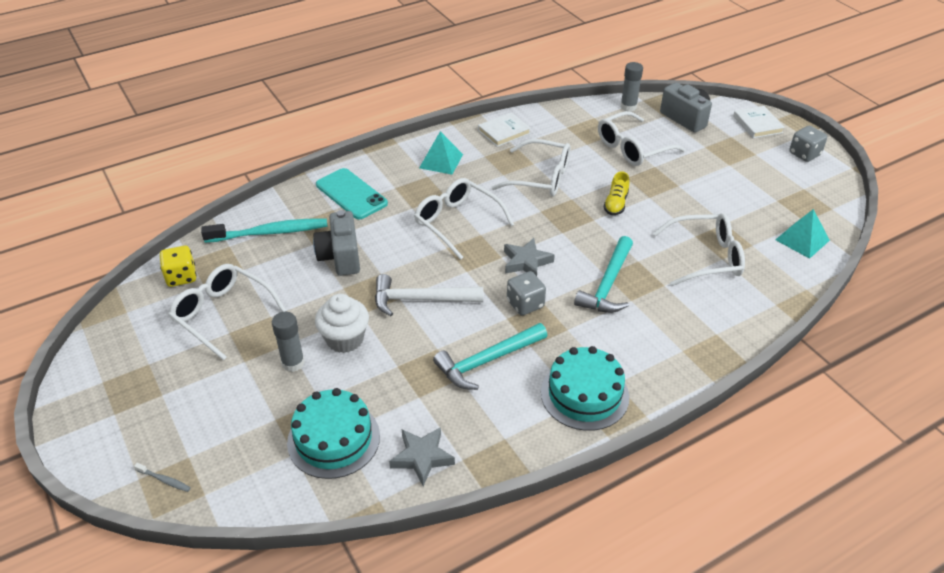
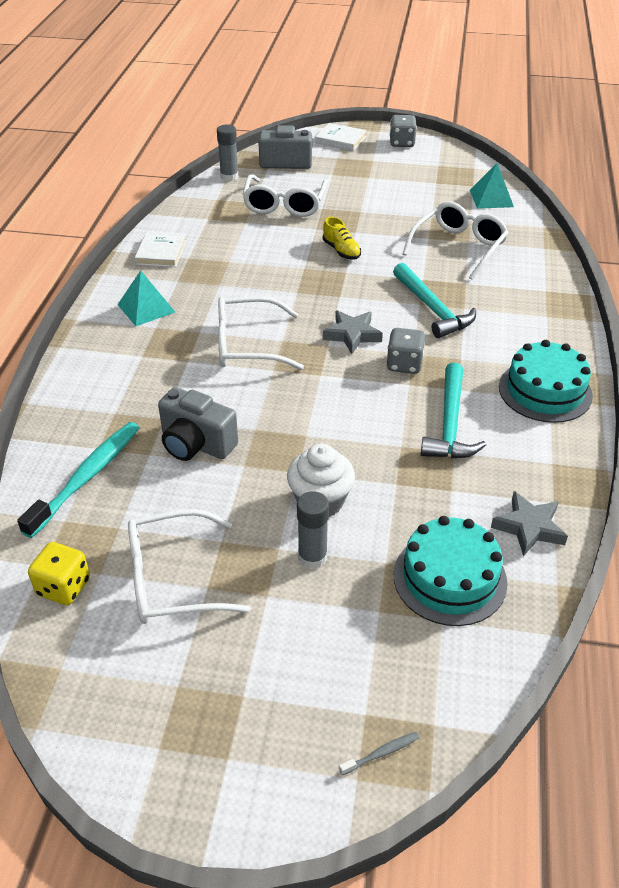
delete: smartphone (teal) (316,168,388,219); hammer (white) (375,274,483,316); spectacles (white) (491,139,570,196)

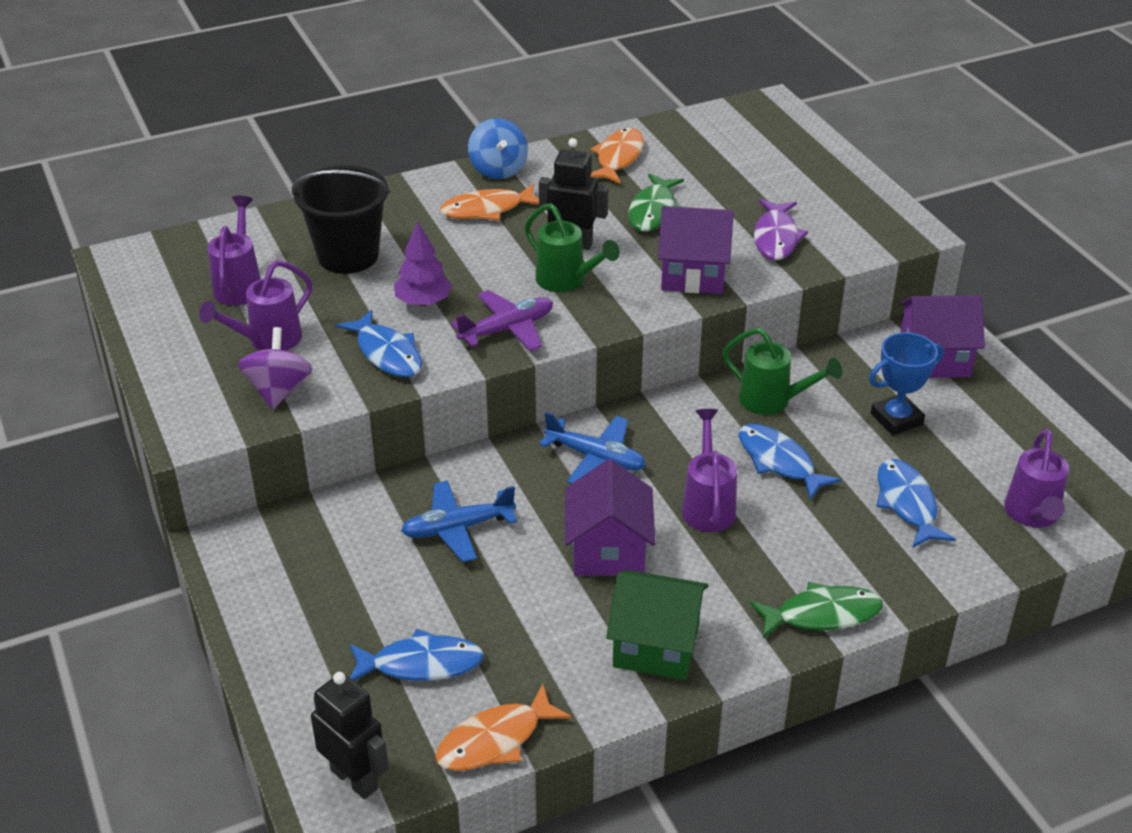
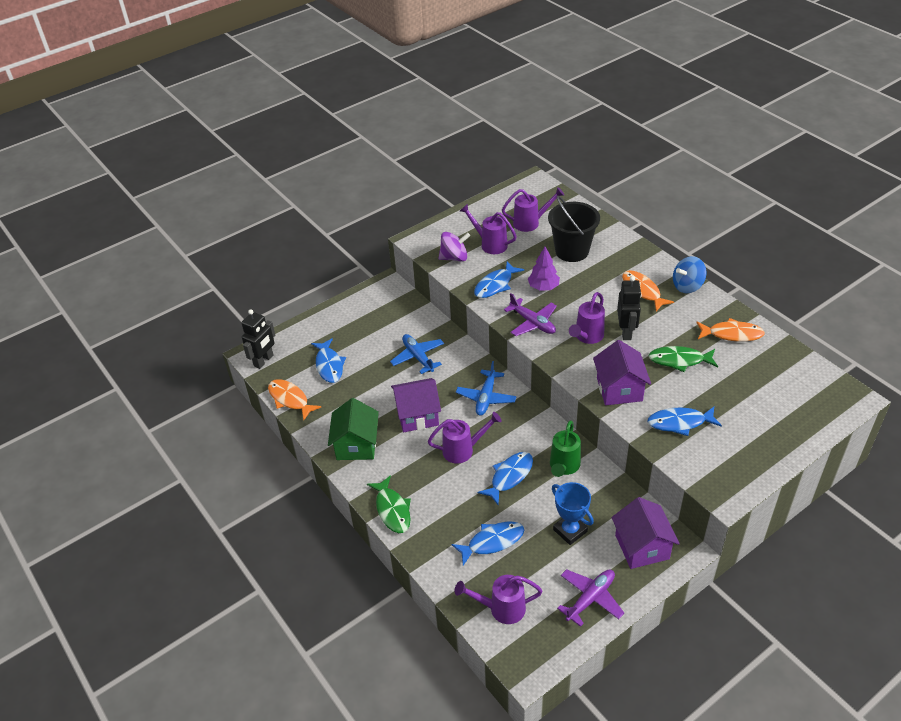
insert: toy plane (violet) (557,569,624,627)
recolor: watering can (leaf-green) (524,203,620,292) to watering can (violet) (569,292,605,344); fish (violet) (754,199,808,260) to fish (cobalt) (648,407,722,436)

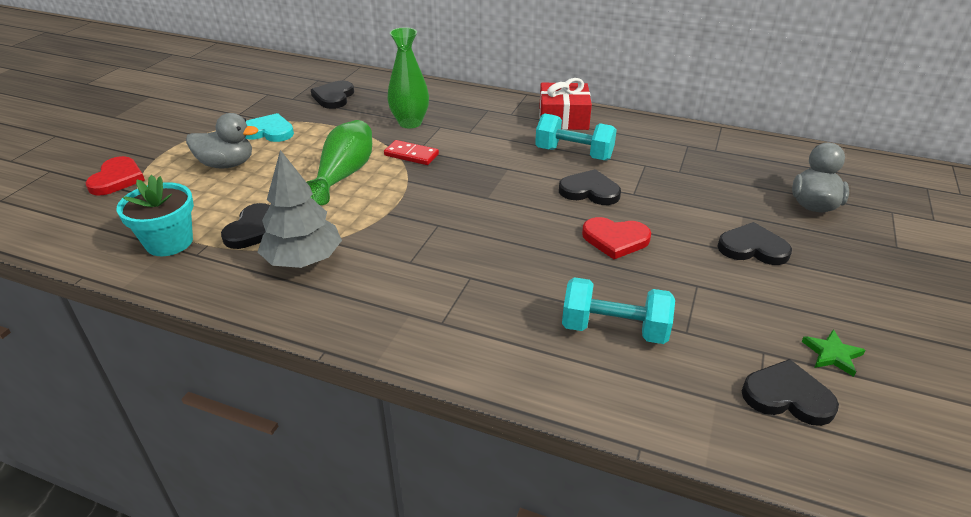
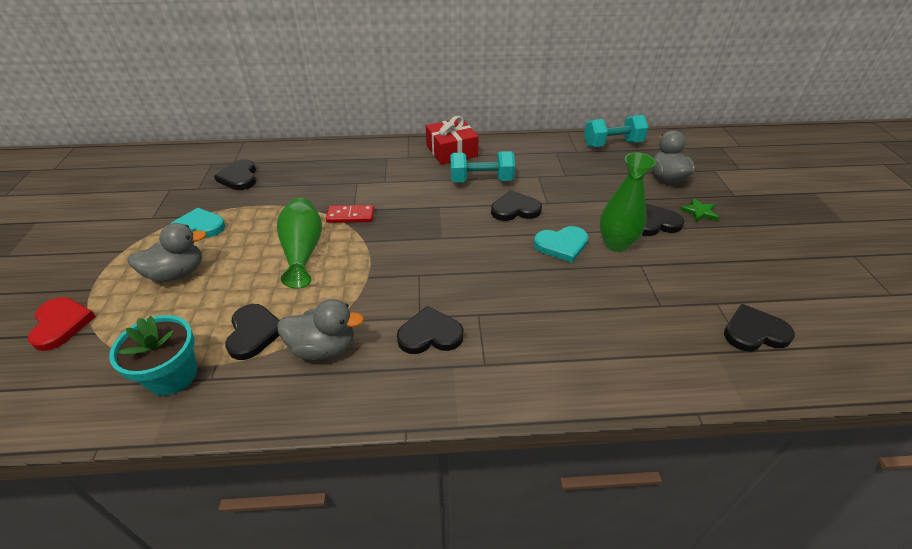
insert: heart (ebony) (397,306,464,354)
move: free weight (teal) (562,277,675,344) to (584,115,649,147); tall vase (leaf-green) (387,27,429,129) to (600,152,656,252); five-pointed star (leaf-green) (802,329,866,377) to (680,198,719,222)
replace: fir tree (gray) (258,150,342,268) to toy duck (gray) (277,299,364,360)
recolor: heart (red) (582,217,651,259) to heart (teal) (534,226,588,263)

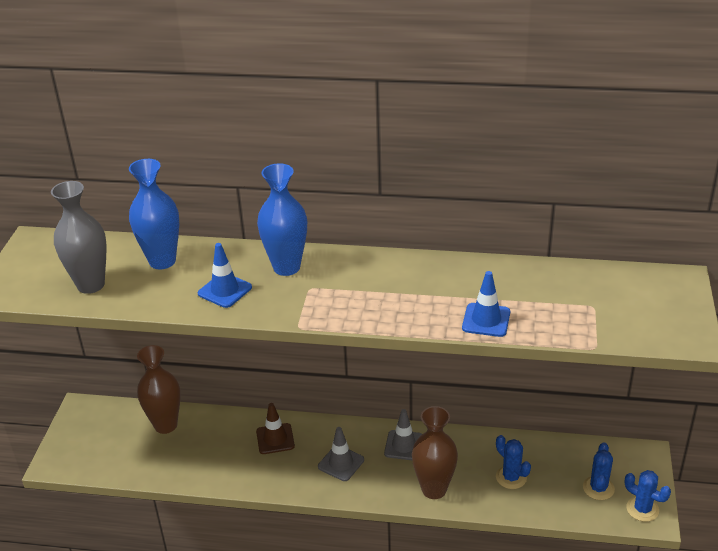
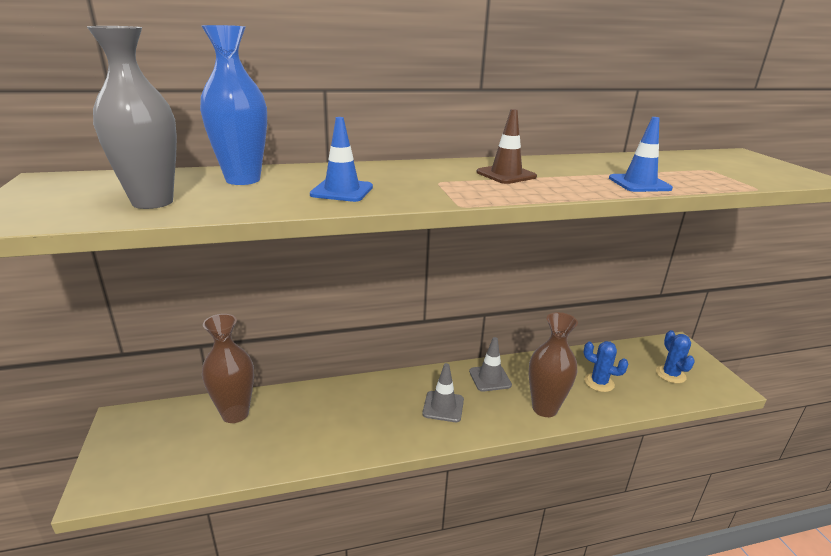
delete: tall vase (cobalt) (257,163,307,276); cactus (cobalt) (625,470,671,522)
move: road cone (russet) (256,403,295,454) to (477,109,537,184)

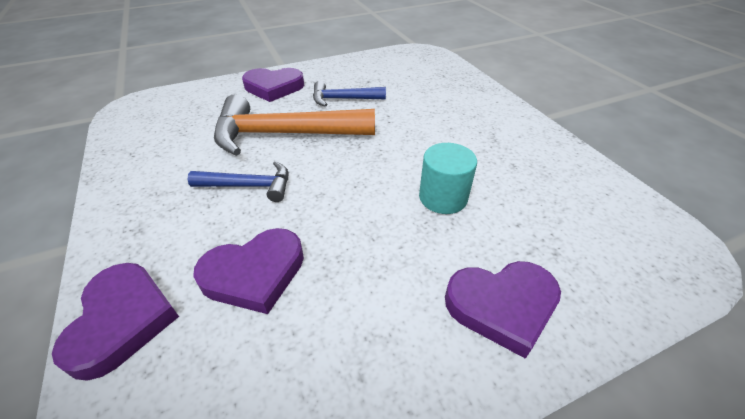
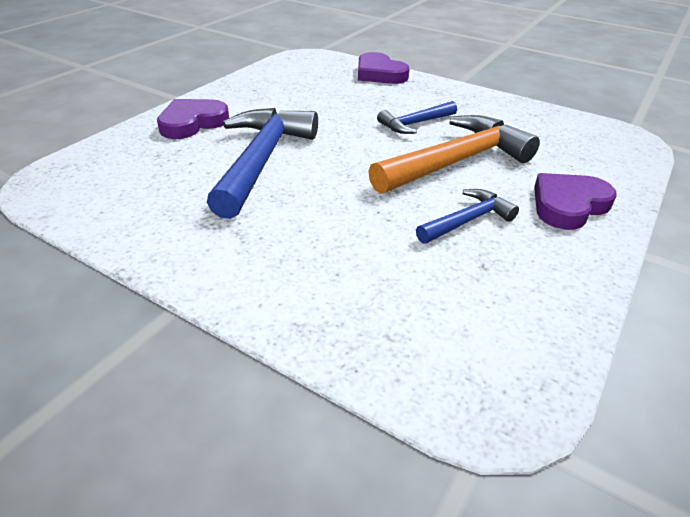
delete: heart (violet) (193,228,304,314)
replace: cylinder (teal) (419,143,477,214) to hammer (cobalt) (207,108,318,219)

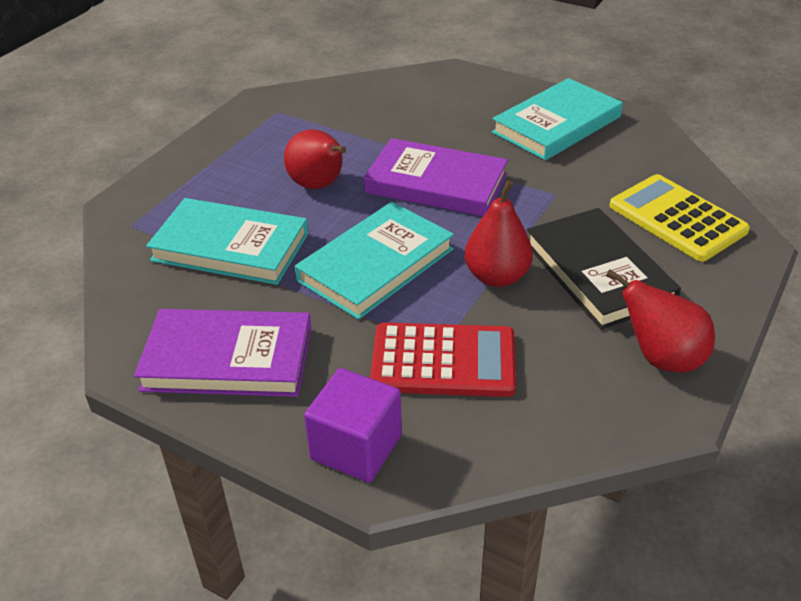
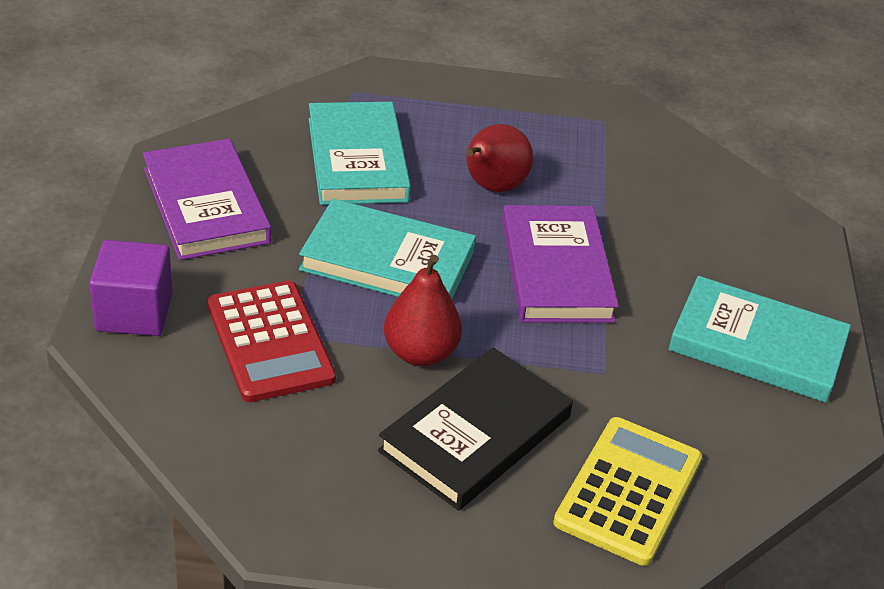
delete: pear (red) (606,269,715,373)

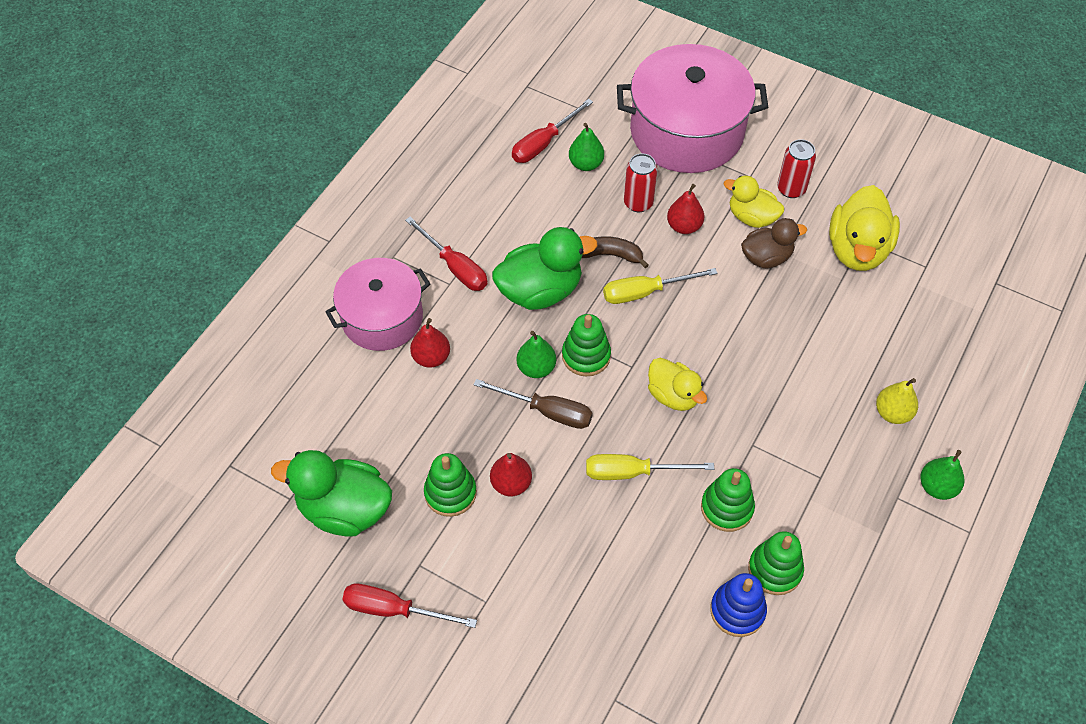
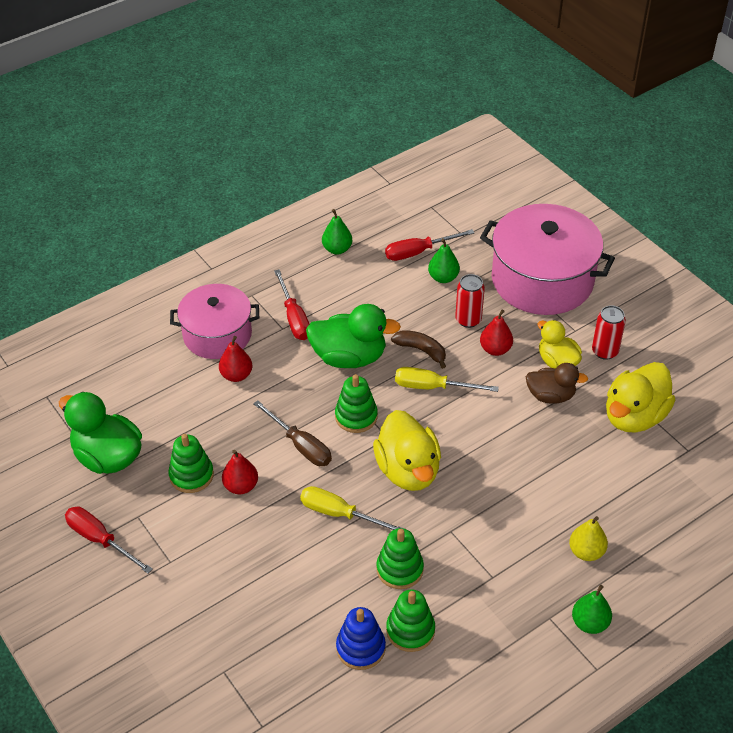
move: pear (leaf-green) (516,331,556,378) to (322,209,352,255)
resize: toy duck (golden) (648,358,707,411) = (373,410,441,491) x1.58

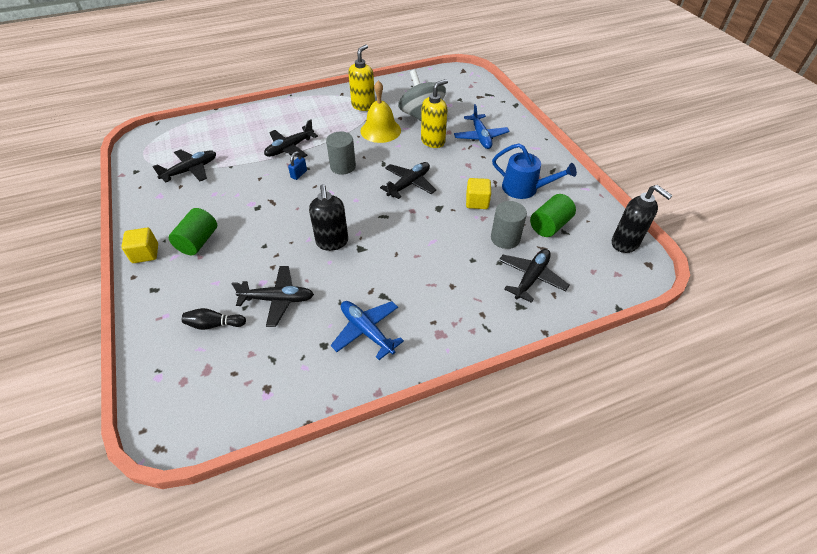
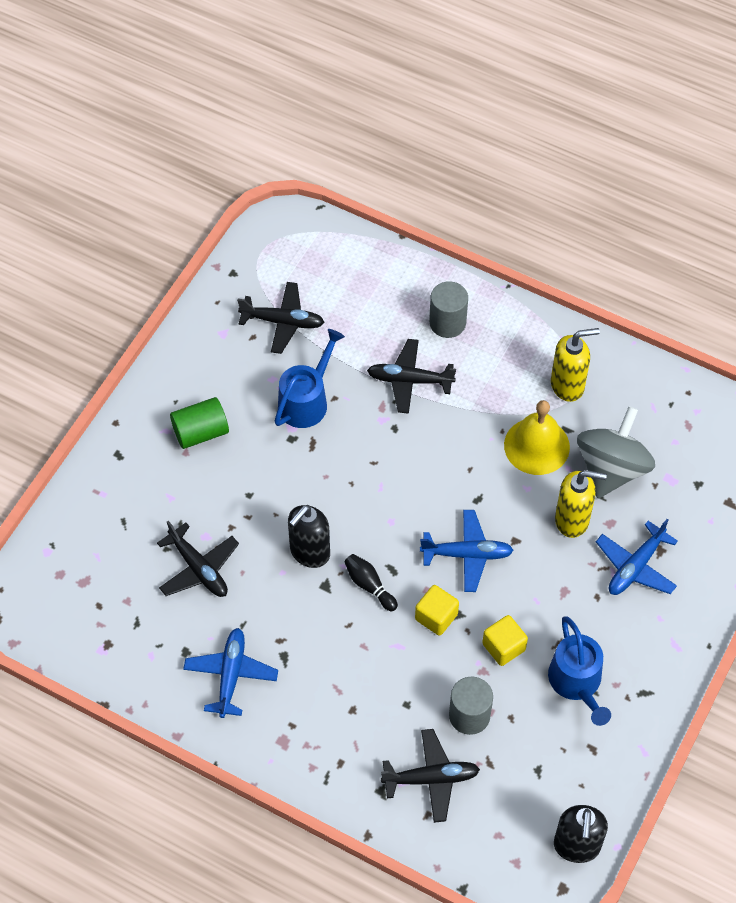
delete: small lock (cobalt) (288,151,307,180); cylinder (leaf-green) (530,194,576,237)
insert: watering can (cobalt) (274,329,345,428)
move: bowling pin (ebony) (182,308,246,330) to (344,554,398,611); solid cube (golden) (121,228,158,263) to (415,585,459,636); cylinder (gray) (326,131,356,174) to (429,281,468,338)
recolor: toy plane (ebony) (380,162,436,199) to toy plane (cobalt) (420,510,514,592)

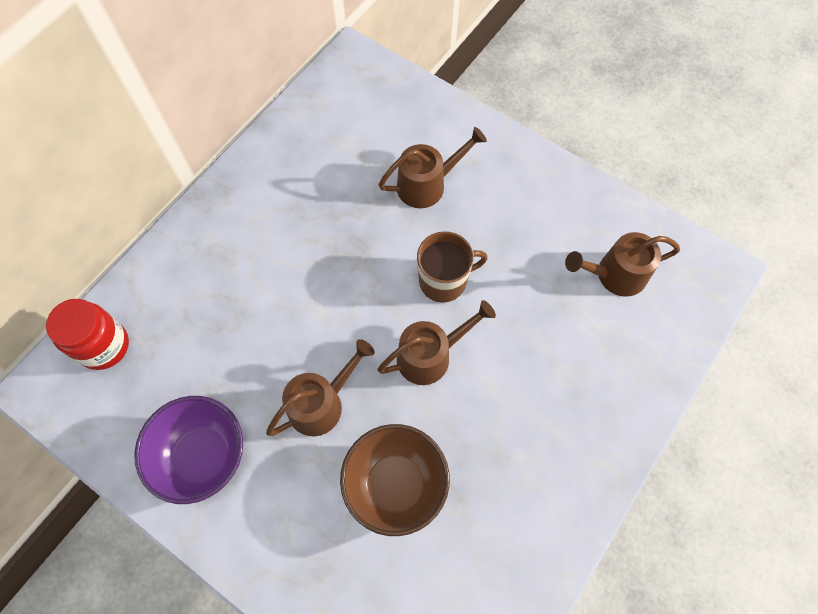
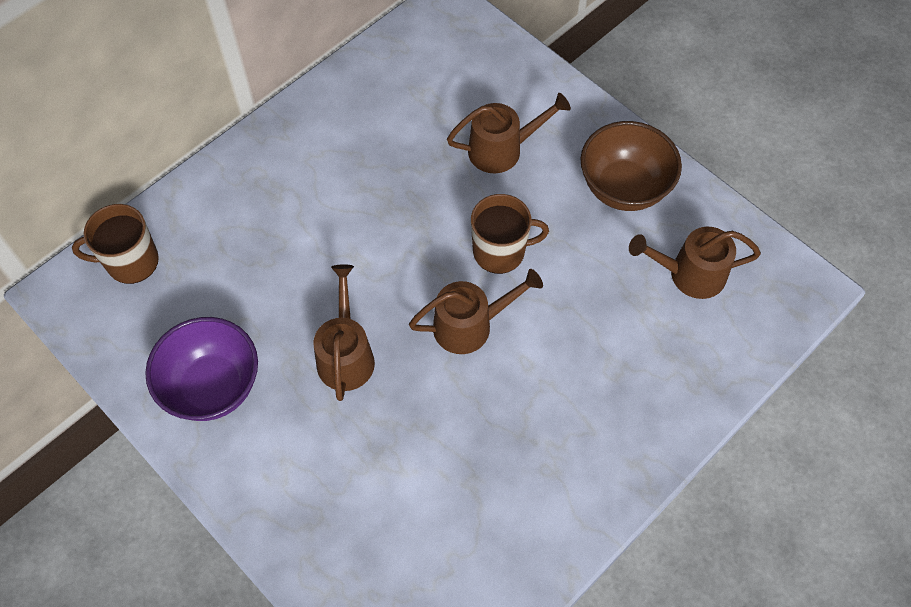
move: serving bowl (russet) (340,424,450,536) to (580,121,682,211)
replace: jar (red) (46,299,129,370) to coffee mug (russet) (72,204,159,284)
rotate: watering can (russet) (266,339,375,436) = (313,264,375,401) 60 degrees counterclockwise

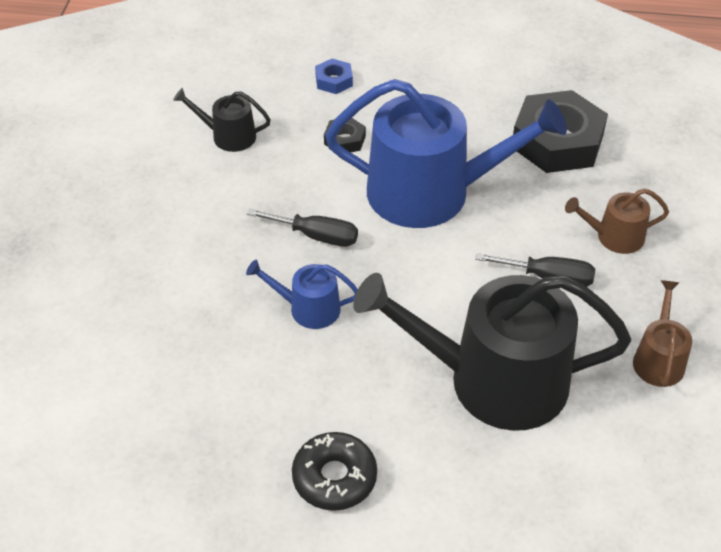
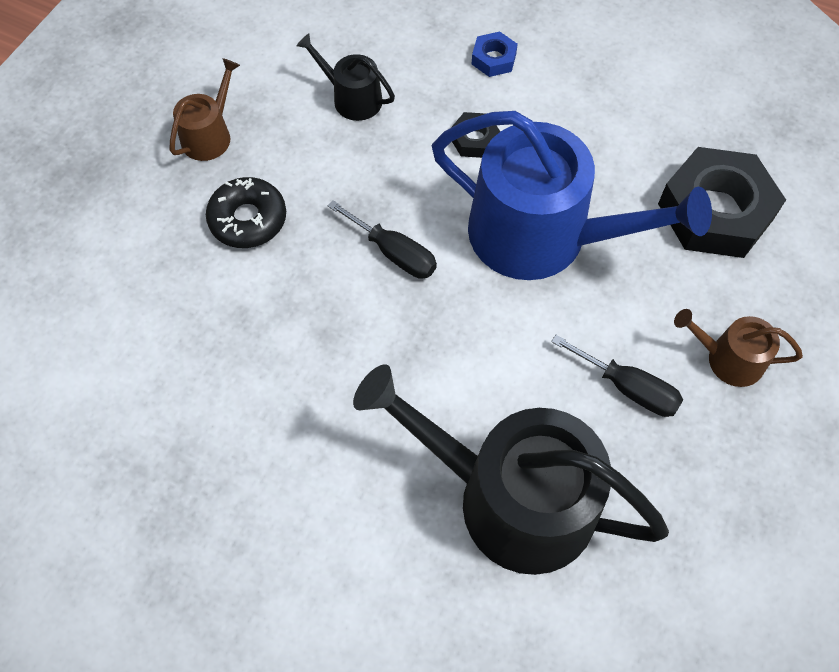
delete: watering can (cobalt) (246,260,358,329)
move: watering can (russet) (633,280,692,387) to (169,58,240,161); doughnut (ebony) (292,432,377,511) to (206,177,286,248)

